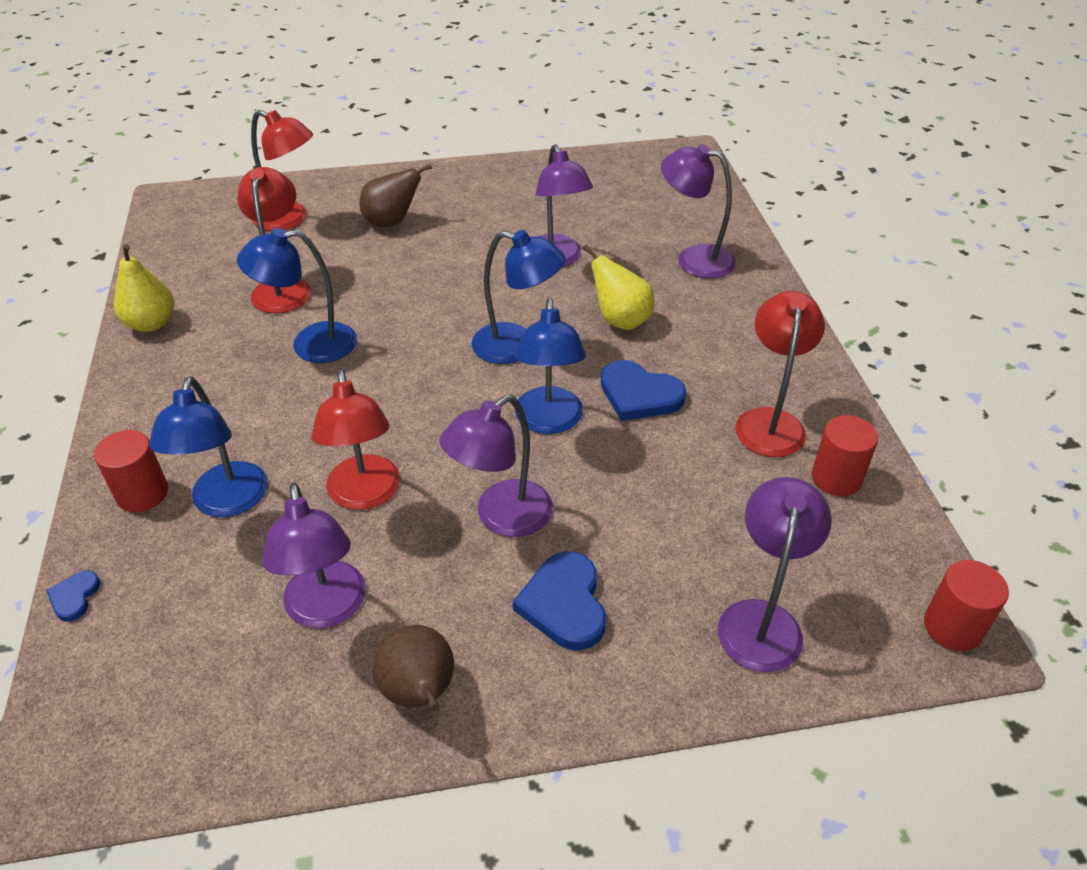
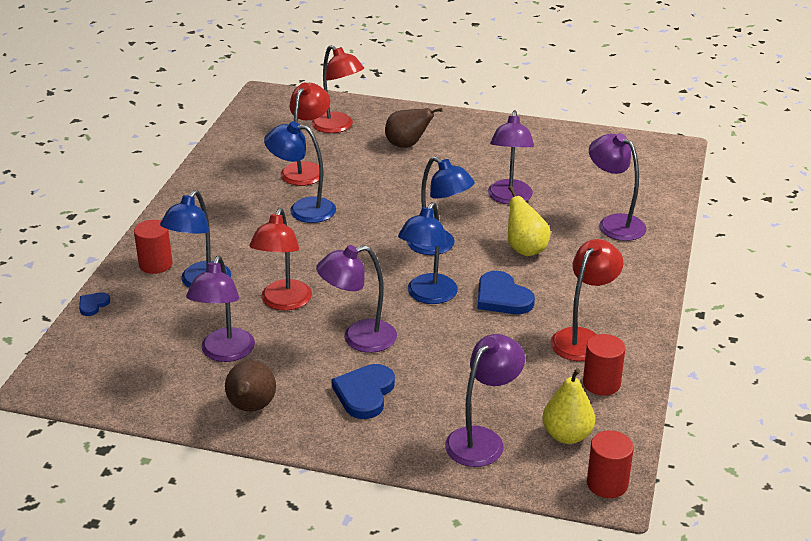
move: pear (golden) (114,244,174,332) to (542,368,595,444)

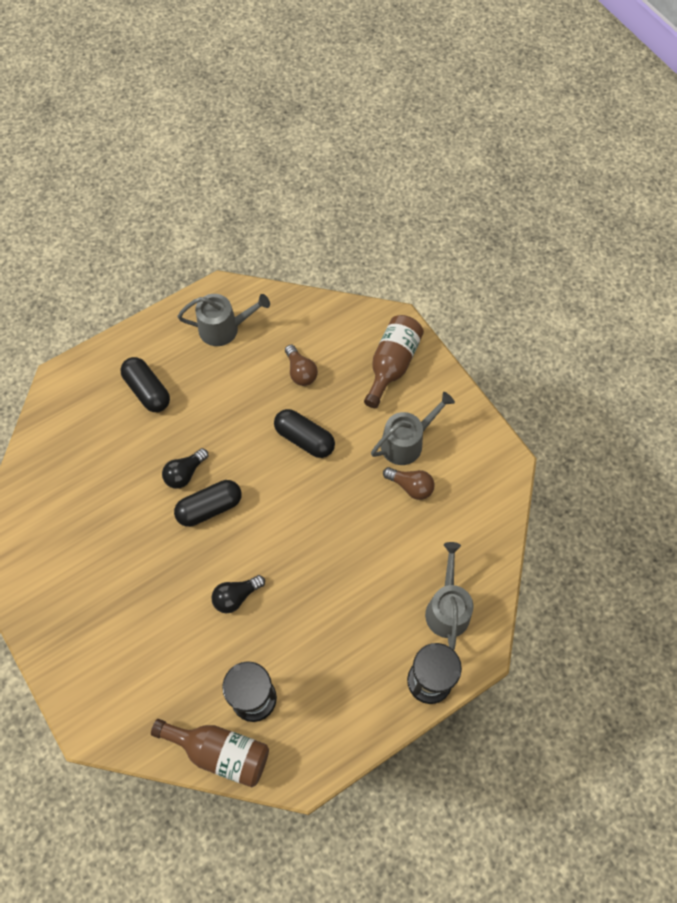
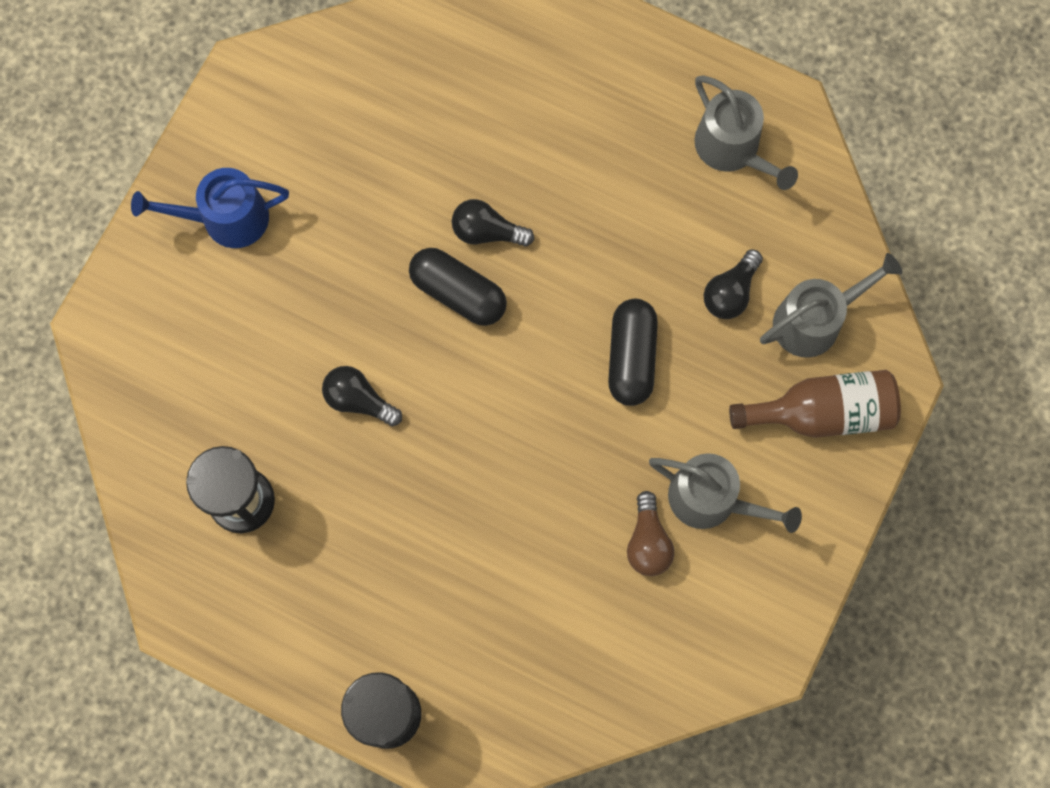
delete: pill (ebony) (120,357,170,412); bottle (russet) (151,719,269,787)
insert: watering can (cobalt) (131,168,289,248)
move: watering can (gray) (425,542,473,650) to (760,253,902,358)
recolor: lightbulb (russet) (285,345,318,386) to lightbulb (ebony) (704,249,763,319)

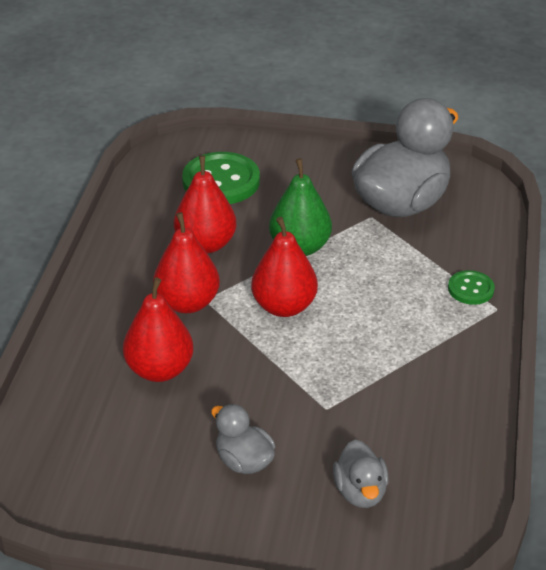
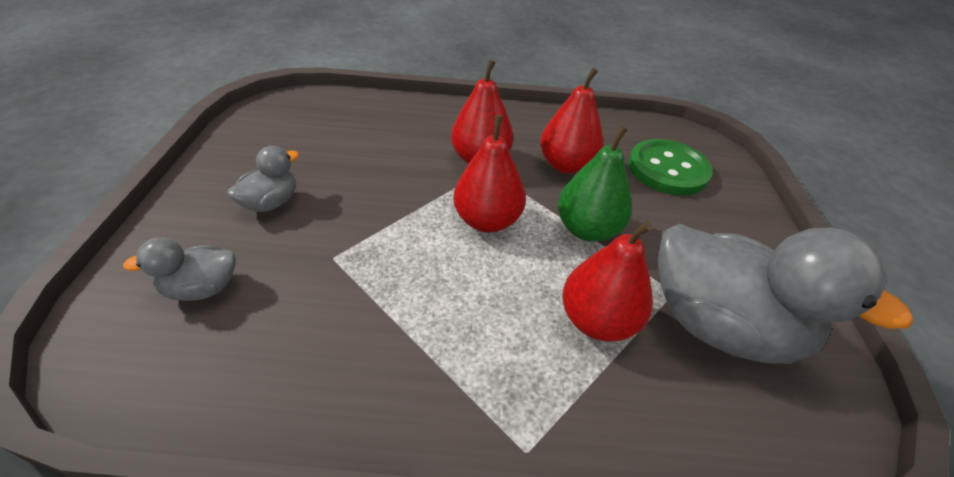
delete: sewing button (leaf-green) (448,270,495,305)
move: pear (red) (123,277,194,382) to (562,221,653,342)

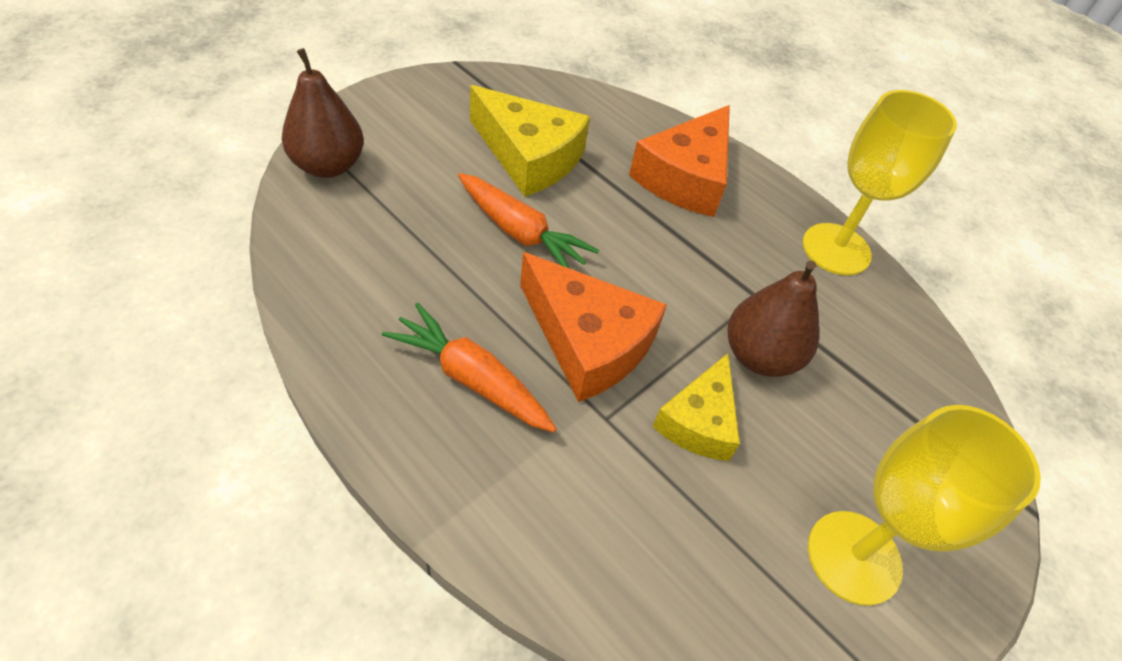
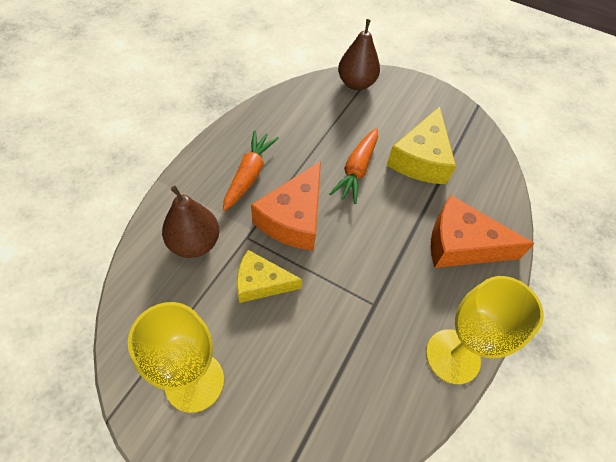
move: pear (russet) (727,260,819,377) to (162,186,219,258)

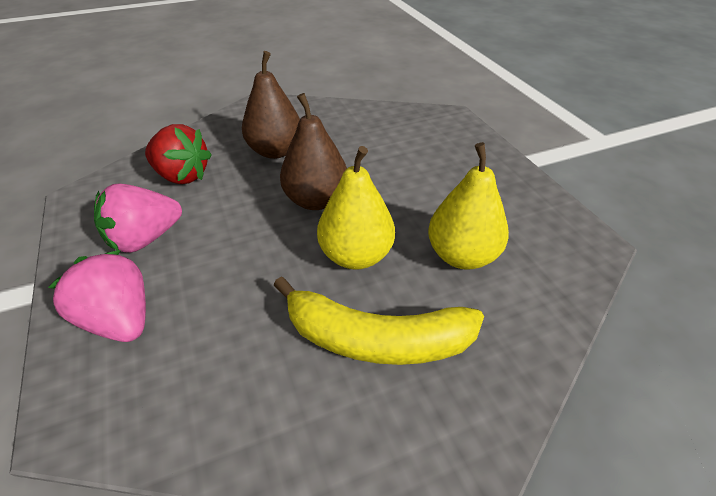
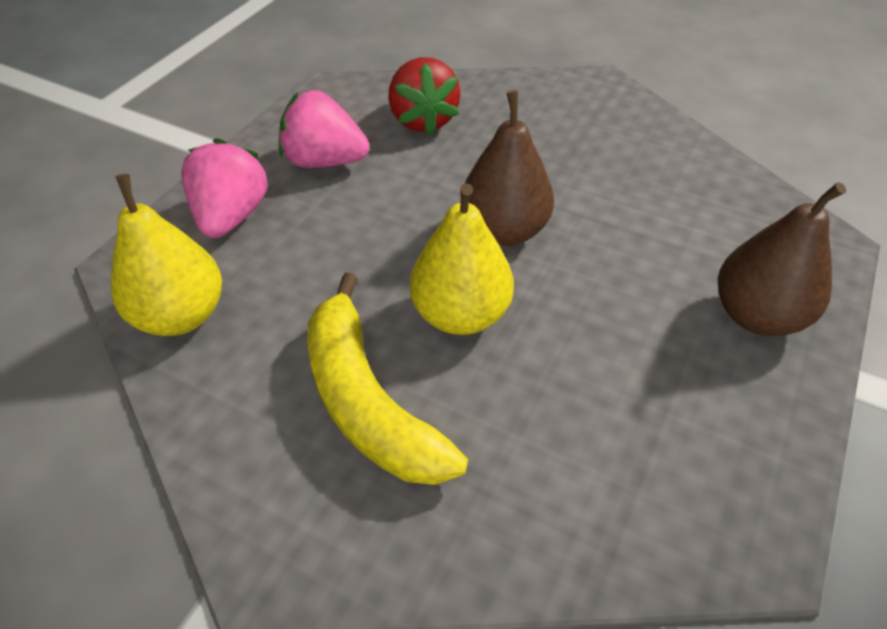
move: pear (golden) (428,142,509,270) to (111,174,222,336); pear (russet) (242,51,300,159) to (718,182,846,336)

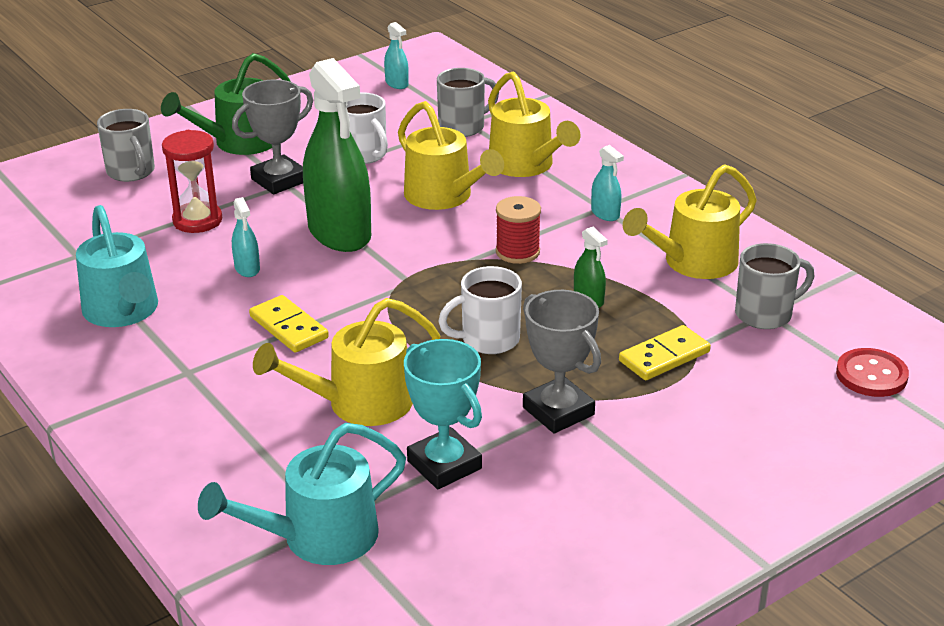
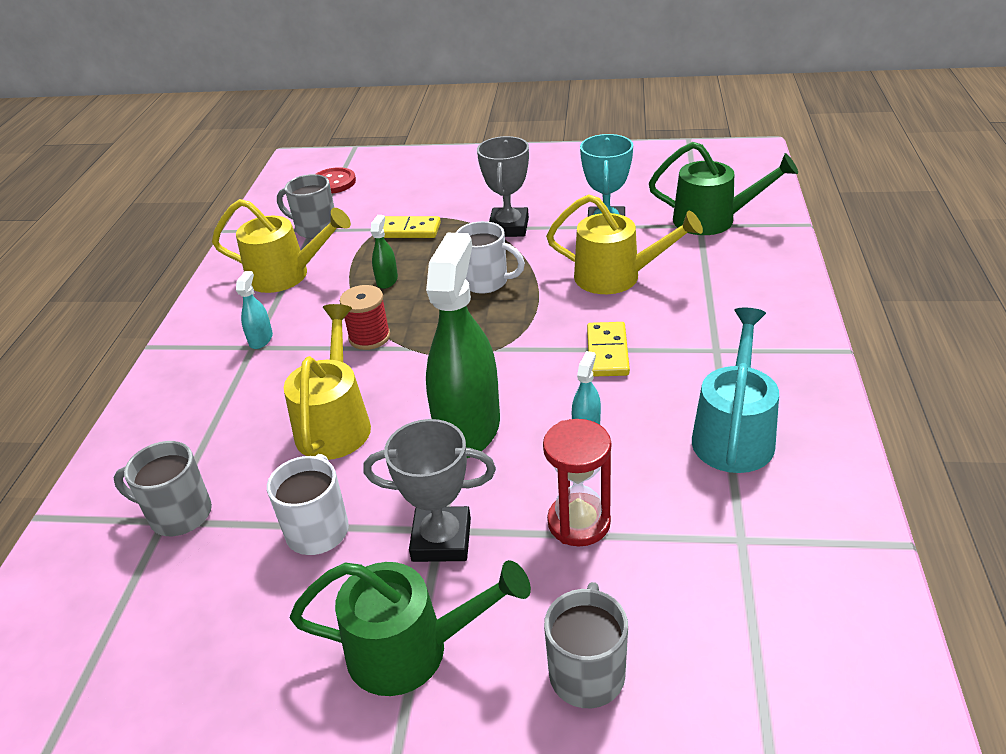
delete: sprayer (teal) (384,22,409,89); watering can (golden) (488,72,580,177)
recolor: watering can (teal) (198,423,406,565) to watering can (leaf-green) (649,142,798,235)

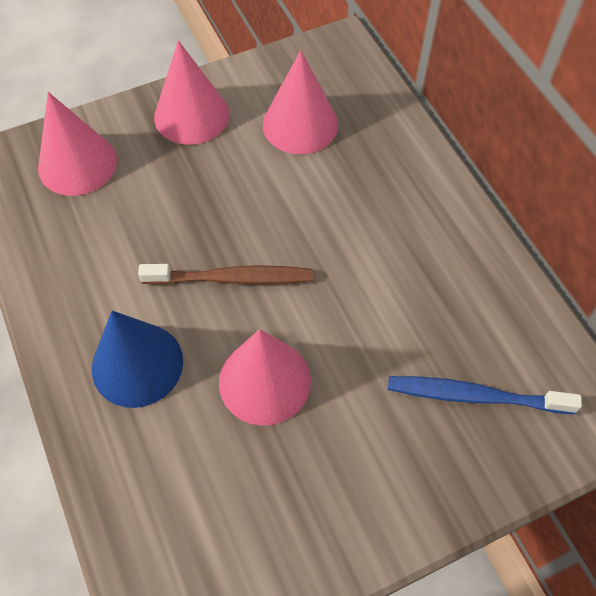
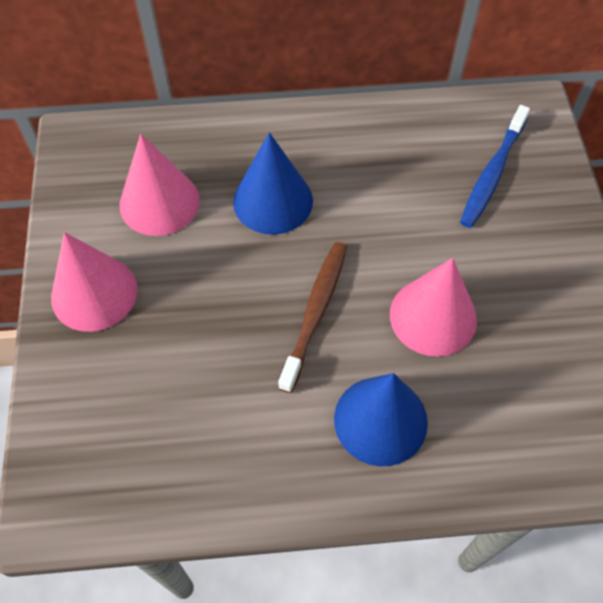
delete: cone shape (pink) (38,92,117,196)
insert: cone shape (cobalt) (233,132,313,235)

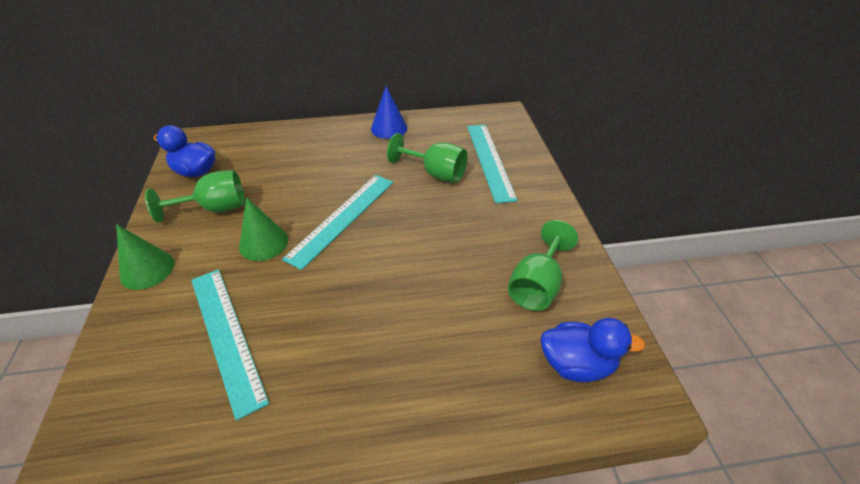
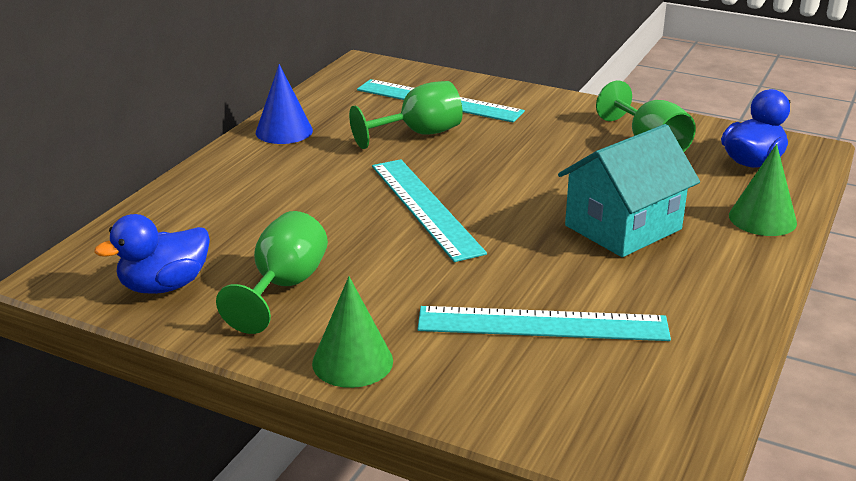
insert: house (teal) (558,124,700,257)
move: cone shape (leaf-green) (239,197,288,261) to (729,144,797,236)

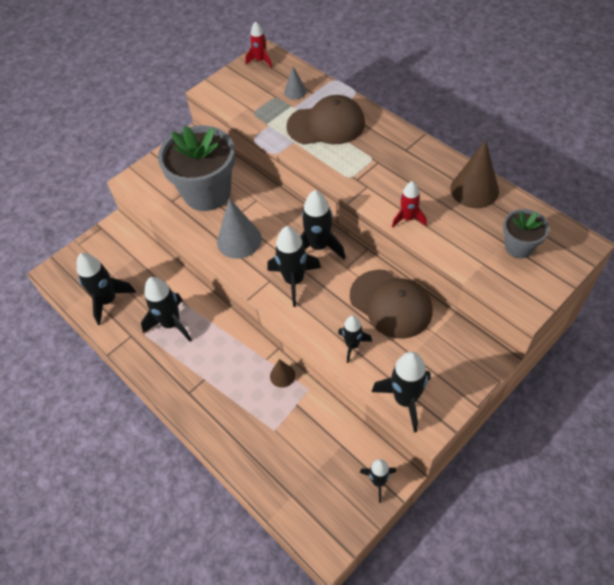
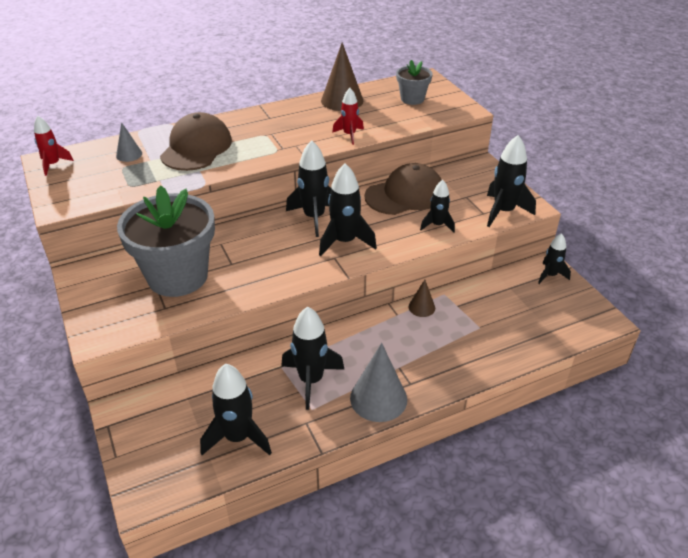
move: cone shape (gray) (217,198,262,259) to (350,343,407,422)

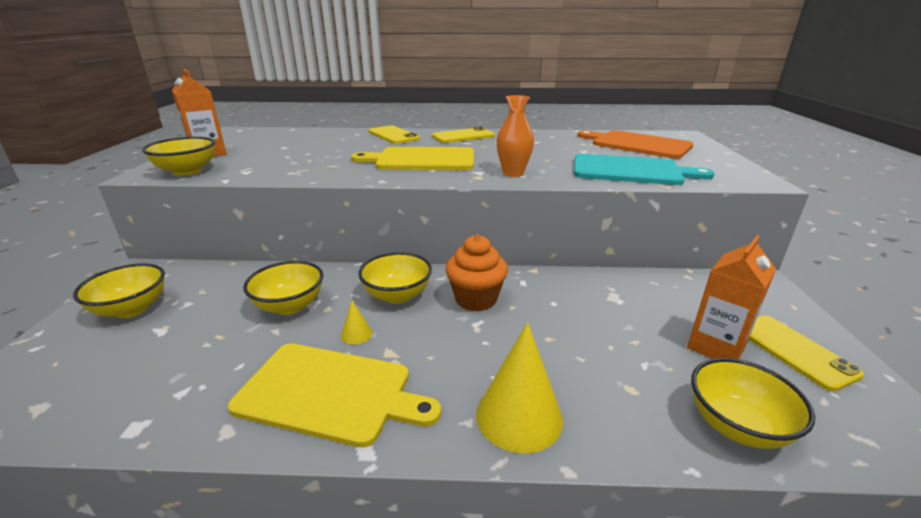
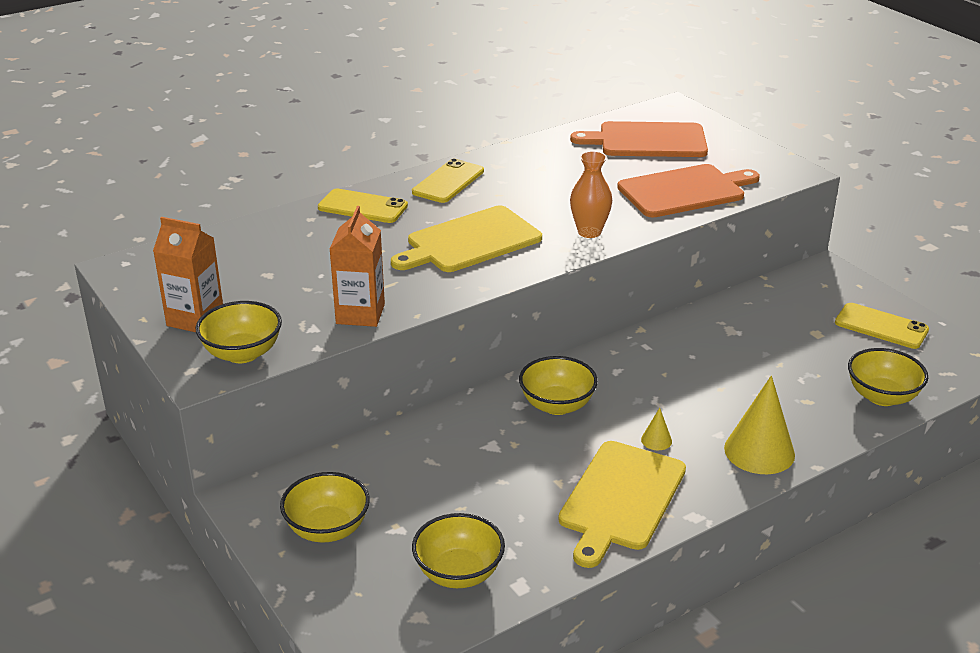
delete: muffin (bright orange) (446,235,508,312)
move: milk carton (bright orange) (687,235,776,359) to (330,206,385,327); serving bowl (golden) (243,261,323,315) to (412,513,505,588); cone shape (golden) (341,301,372,345) to (641,408,672,450)
recolor: cutting board (teal) (574,154,715,185) to cutting board (bright orange) (617,164,760,218)
rotate: cutting board (golden) (228,343,441,447) = (558,441,686,568) 135 degrees clockwise

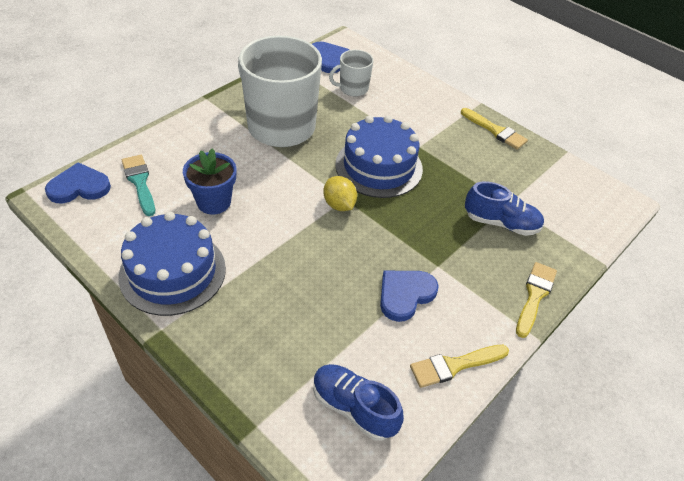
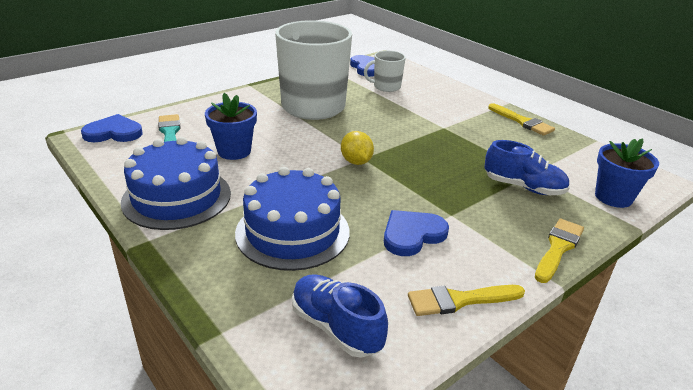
insert: plant pot (cobalt) (595,138,659,208)
move: layer cake (cobalt) (335,115,423,198) to (235,167,350,271)

